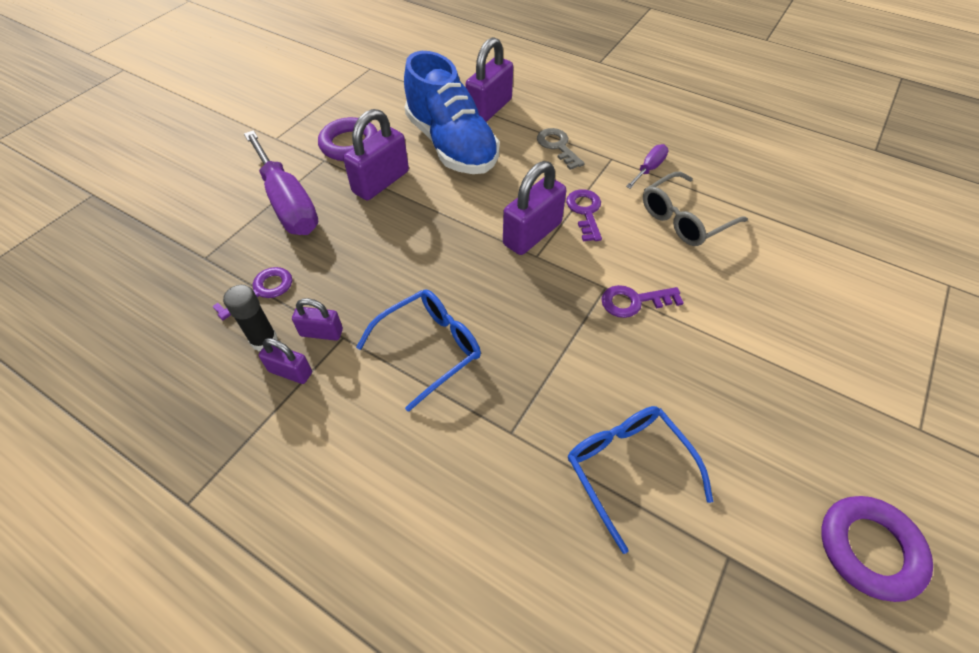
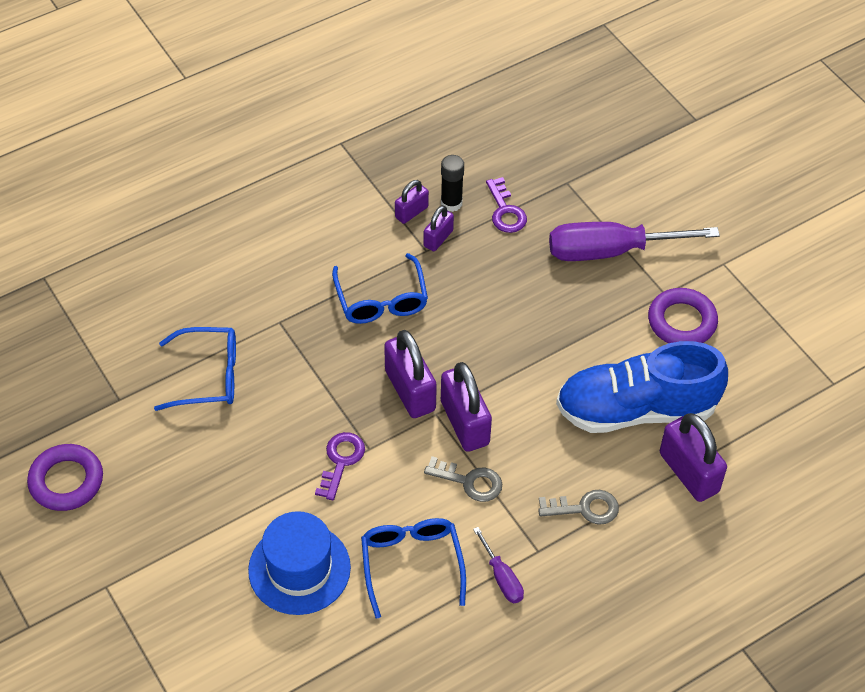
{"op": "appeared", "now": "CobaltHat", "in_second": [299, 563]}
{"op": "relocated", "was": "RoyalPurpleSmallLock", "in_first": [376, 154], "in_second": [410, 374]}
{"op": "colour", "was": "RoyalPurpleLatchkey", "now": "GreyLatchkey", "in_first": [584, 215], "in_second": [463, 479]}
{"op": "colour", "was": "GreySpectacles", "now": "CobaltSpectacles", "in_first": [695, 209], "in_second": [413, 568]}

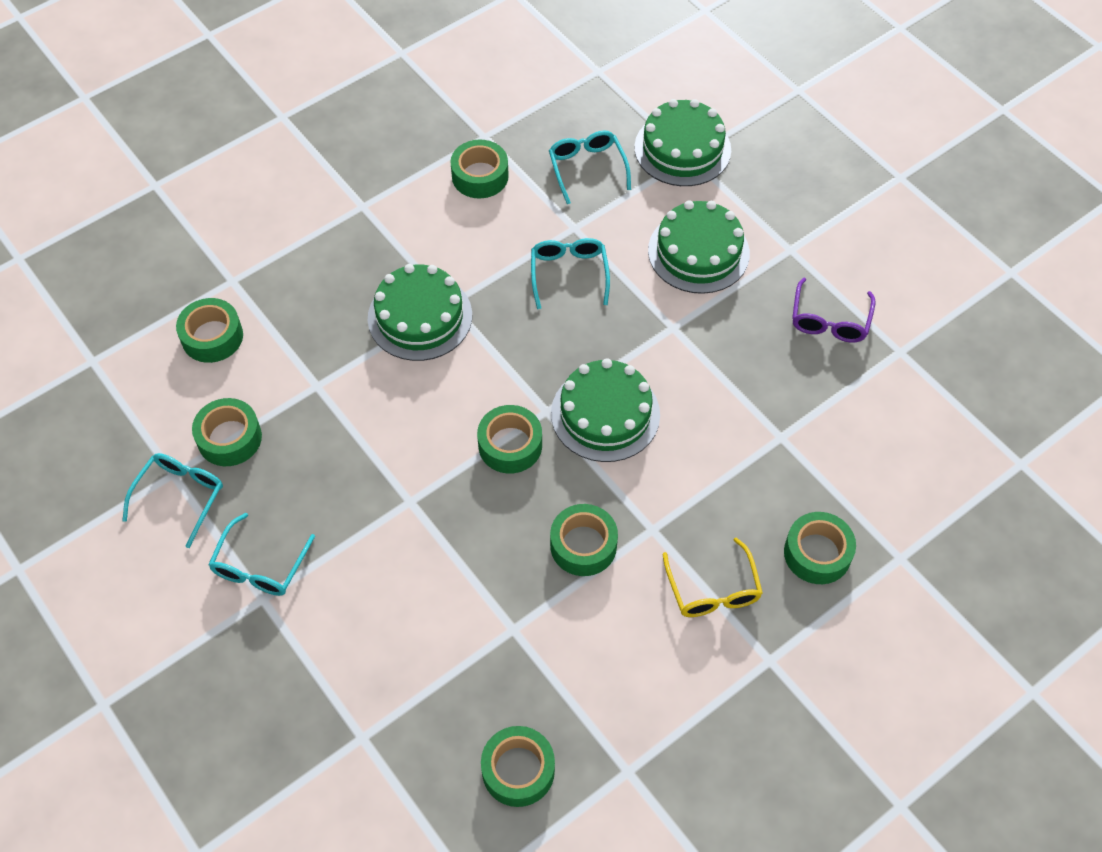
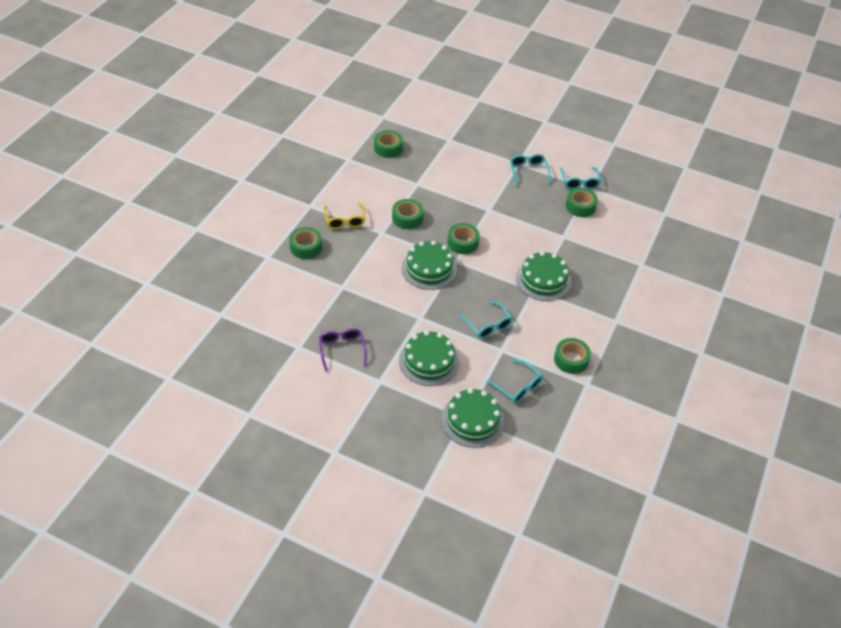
{"op": "missing", "was": "LeafGreenRollOfTape", "in_first": [209, 330]}
{"op": "spun", "was": "GoldenSpectacles", "in_first": [712, 577], "in_second": [344, 216], "clockwise": -150}

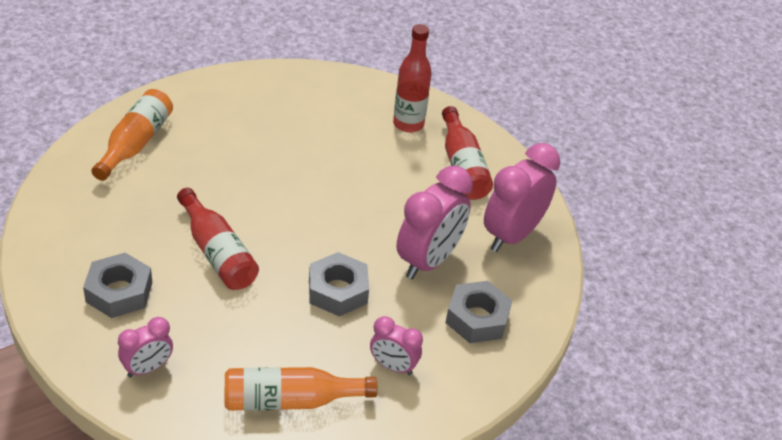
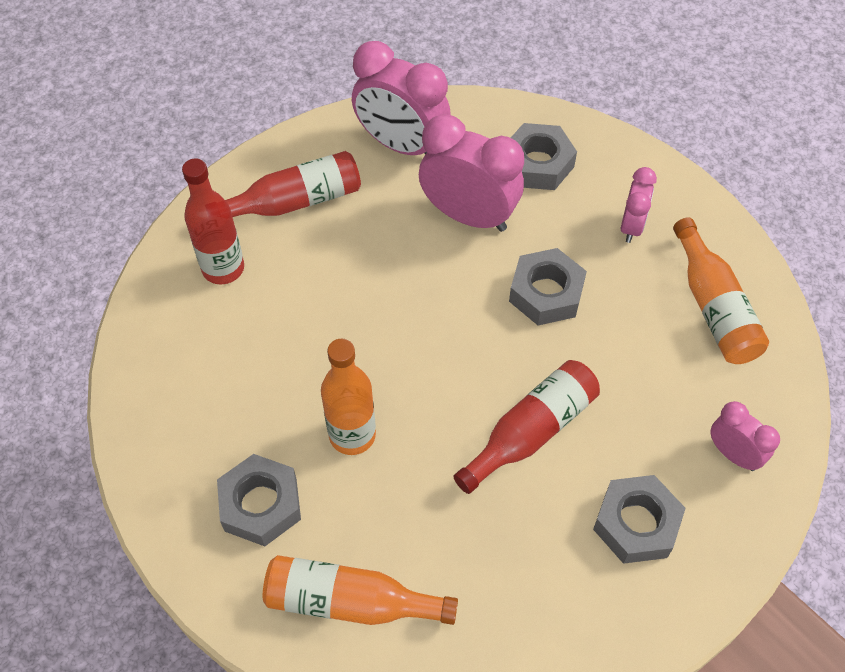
{"op": "appeared", "now": "GreyHexagonNut", "in_second": [259, 500]}
{"op": "appeared", "now": "OrangeColouredFlask", "in_second": [348, 397]}

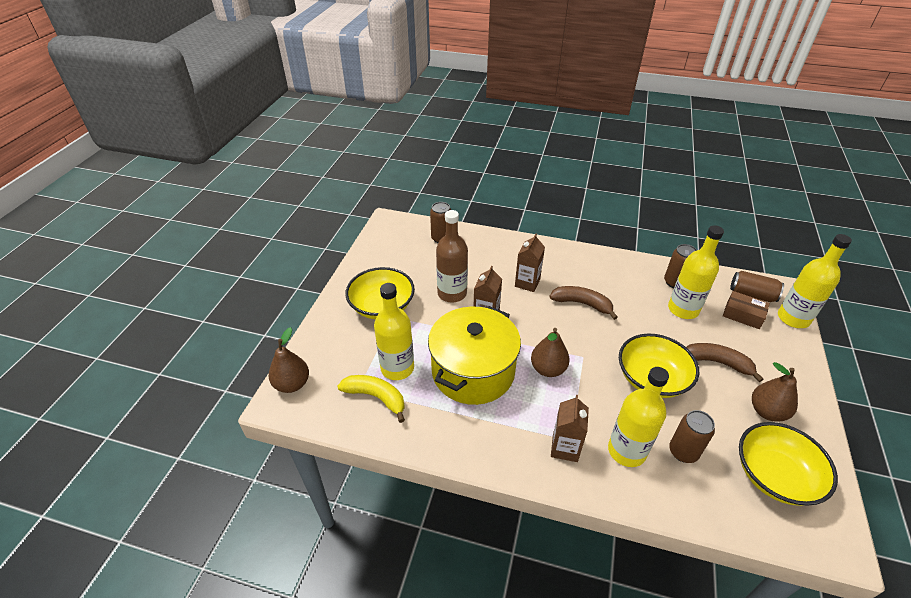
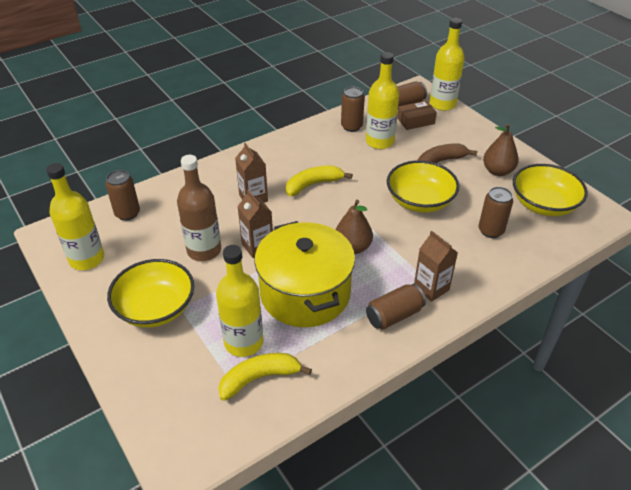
{"op": "missing", "was": "DarkBrownPear", "in_first": [289, 360]}
{"op": "appeared", "now": "DarkBrownSodaCan", "in_second": [396, 306]}
{"op": "relocated", "was": "GoldenFlask", "in_first": [638, 417], "in_second": [75, 216]}
{"op": "colour", "was": "DarkBrownToyBanana", "now": "GoldenToyBanana", "in_first": [583, 303], "in_second": [319, 181]}

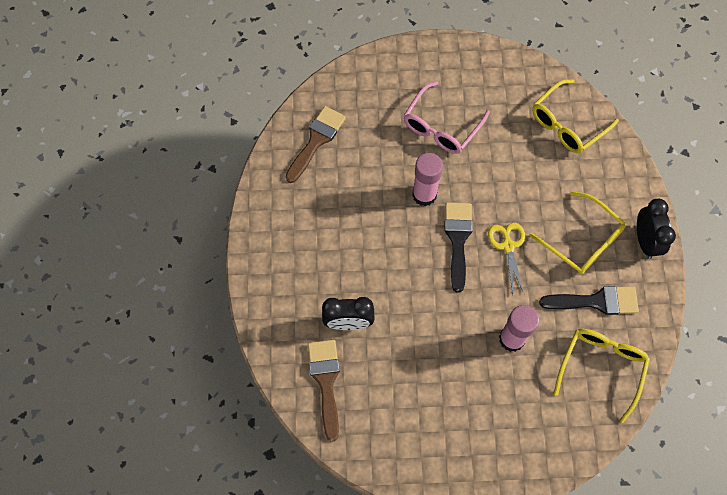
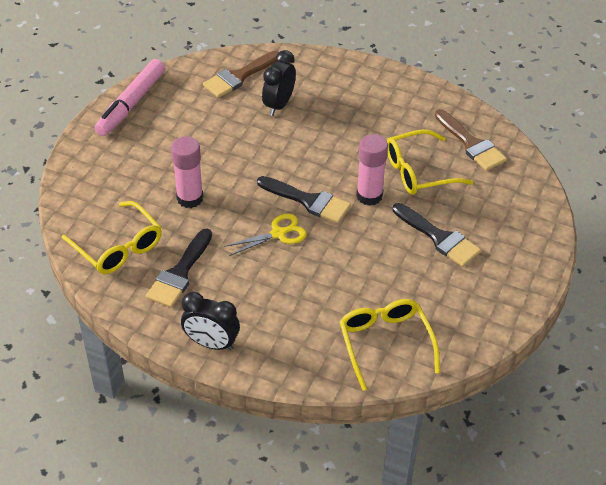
{"op": "appeared", "now": "PinkMarkerPen", "in_second": [129, 97]}
{"op": "relocated", "was": "GoldenSpectacles", "in_first": [577, 233], "in_second": [430, 162]}
{"op": "exchanged", "was": "PinkSpectacles", "now": "JetBlackPaintbrush", "in_first": [447, 117], "in_second": [437, 235]}
{"op": "spun", "was": "DarkBrownPaintbrush", "in_first": [324, 391], "in_second": [241, 74], "clockwise": 120}
{"op": "spun", "was": "GoldenPairOfScissors", "in_first": [506, 258], "in_second": [265, 235], "clockwise": -45}

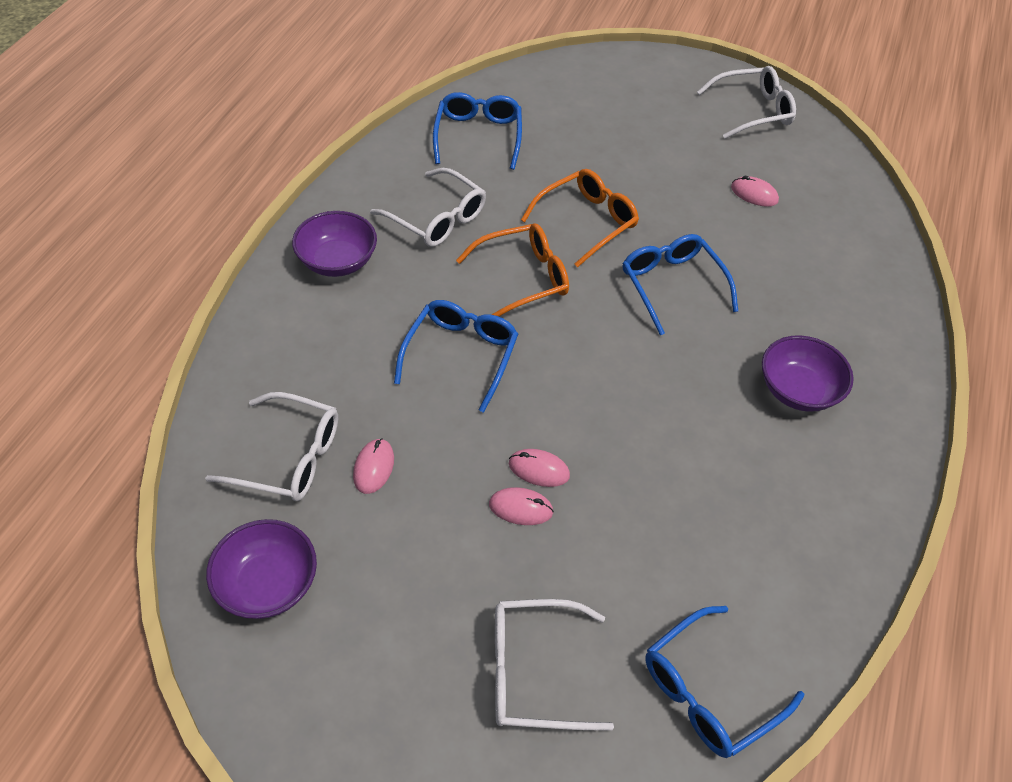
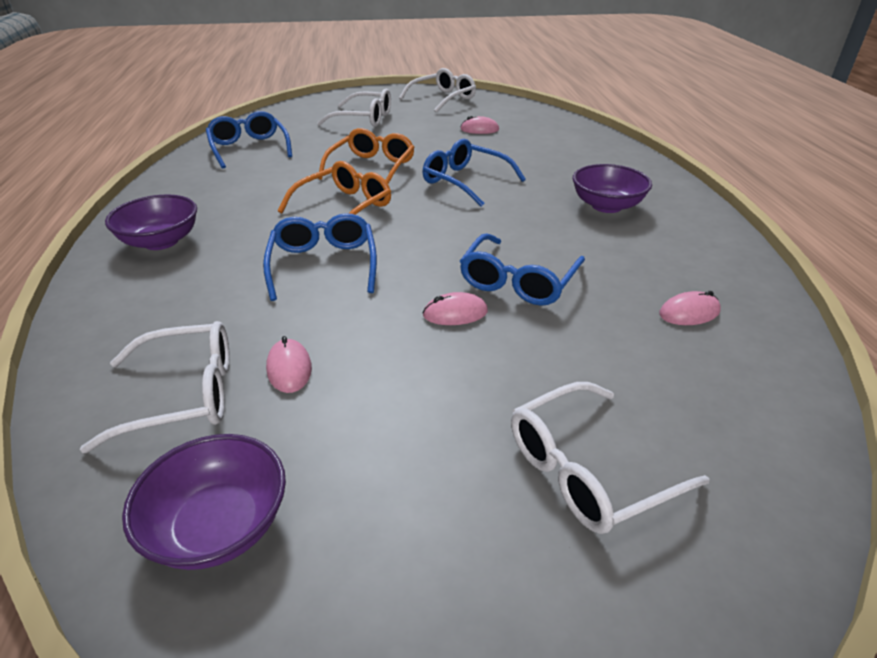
{"op": "relocated", "was": "PureWhiteSpectacles", "in_first": [428, 207], "in_second": [354, 108]}
{"op": "relocated", "was": "PinkComputerMouse", "in_first": [521, 506], "in_second": [690, 308]}
{"op": "relocated", "was": "CobaltSpectacles", "in_first": [724, 682], "in_second": [522, 269]}

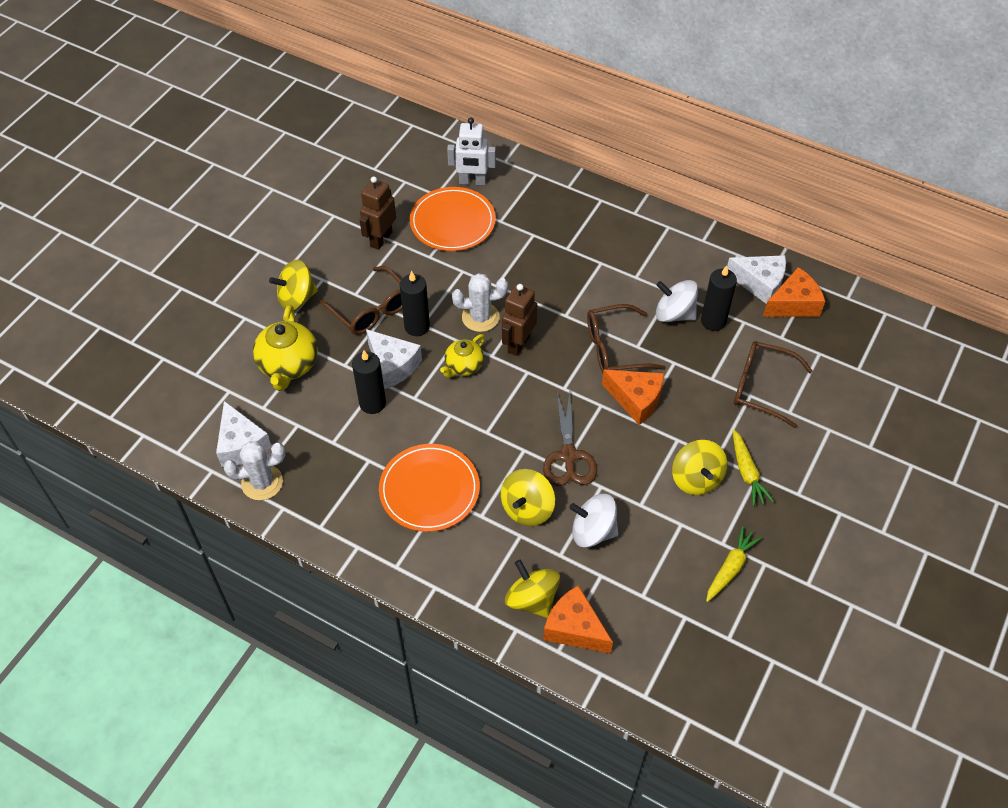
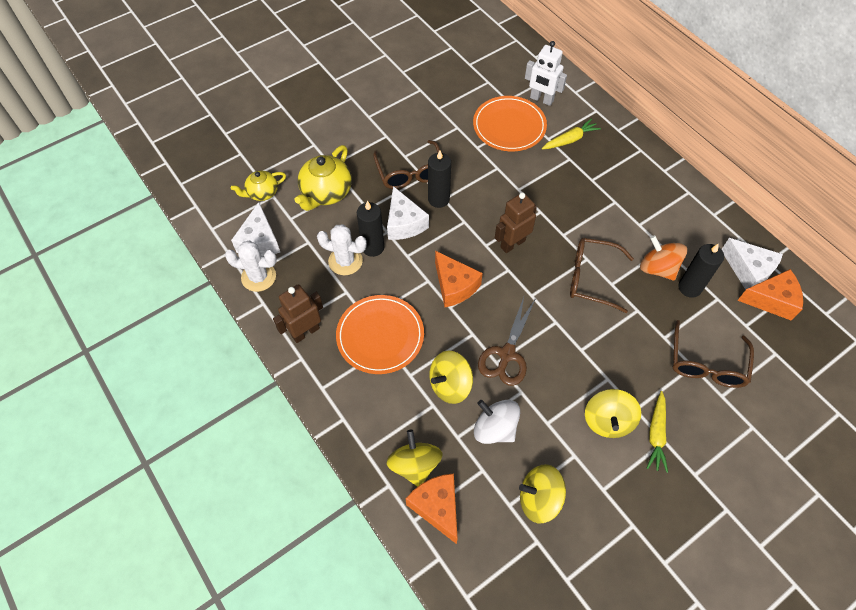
{"op": "relocated", "was": "GoldenWhirligig", "in_first": [293, 285], "in_second": [542, 493]}
{"op": "relocated", "was": "DarkBrownToyRobot", "in_first": [378, 213], "in_second": [298, 313]}
{"op": "relocated", "was": "GoldenTeaPot", "in_first": [462, 356], "in_second": [258, 186]}
{"op": "relocated", "was": "PureWhitePricklyPlant", "in_first": [480, 302], "in_second": [342, 249]}
{"op": "relocated", "was": "OrangeColouredCheeseWedge", "in_first": [633, 397], "in_second": [459, 279]}
{"op": "relocated", "was": "GoldenToyCarrot", "in_first": [734, 564], "in_second": [571, 134]}
{"op": "colour", "was": "PureWhiteWhirligig", "now": "OrangeColouredWhirligig", "in_first": [677, 301], "in_second": [663, 258]}
{"op": "spun", "was": "DarkBrownSpectacles", "in_first": [773, 384], "in_second": [713, 354], "clockwise": -120}

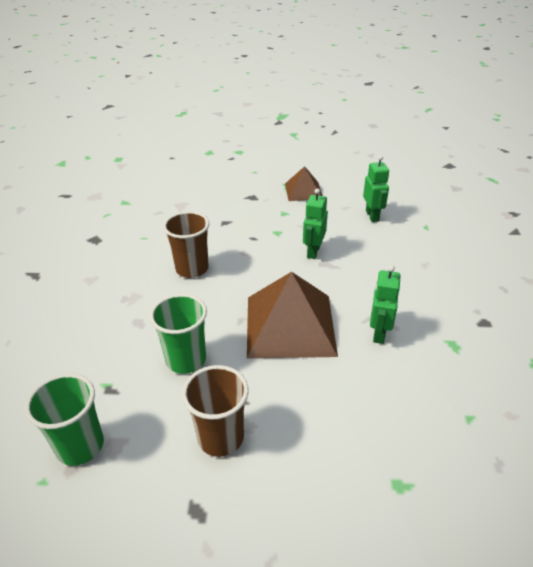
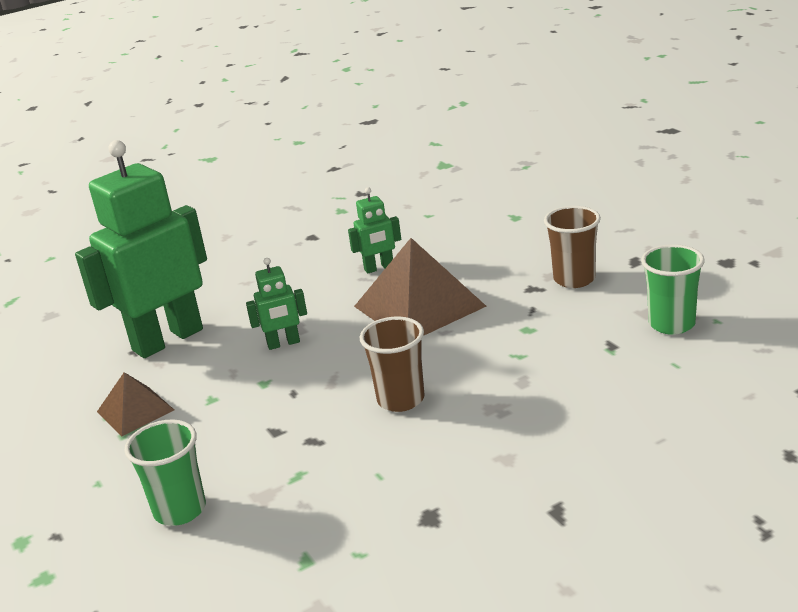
{"op": "relocated", "was": "LeafGreenCup", "in_first": [178, 334], "in_second": [165, 472]}
{"op": "size", "was": "LeafGreenToyRobot", "in_first": [376, 188], "in_second": [141, 249], "ratio": 2.26}

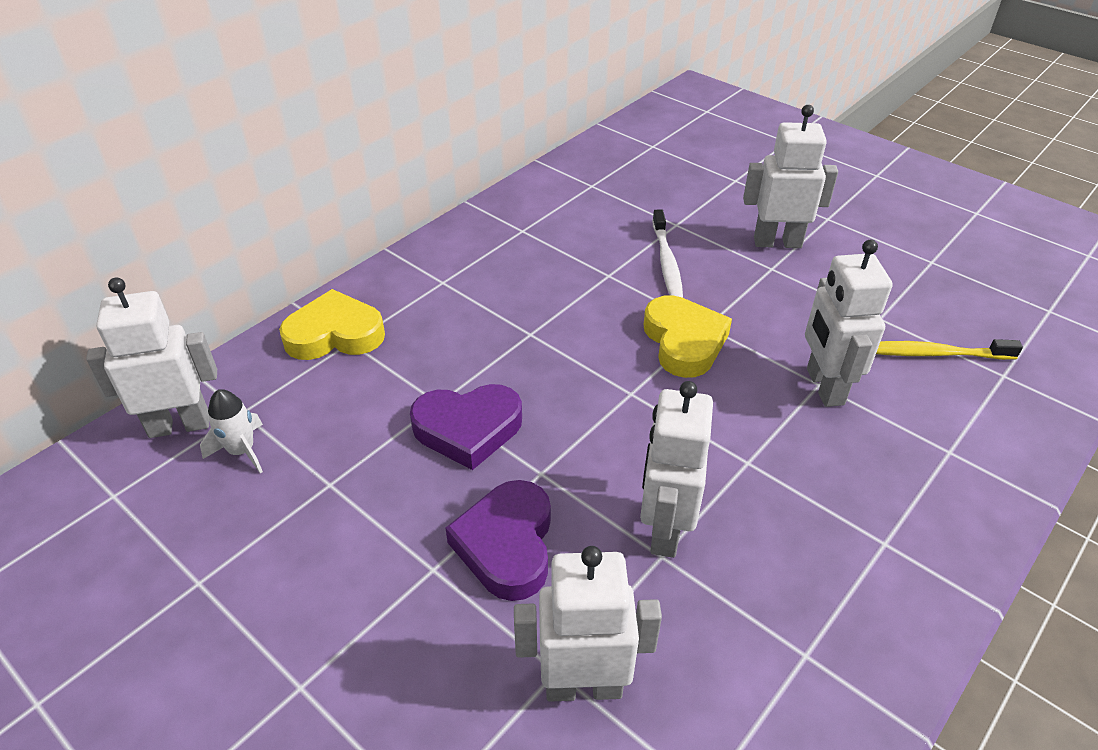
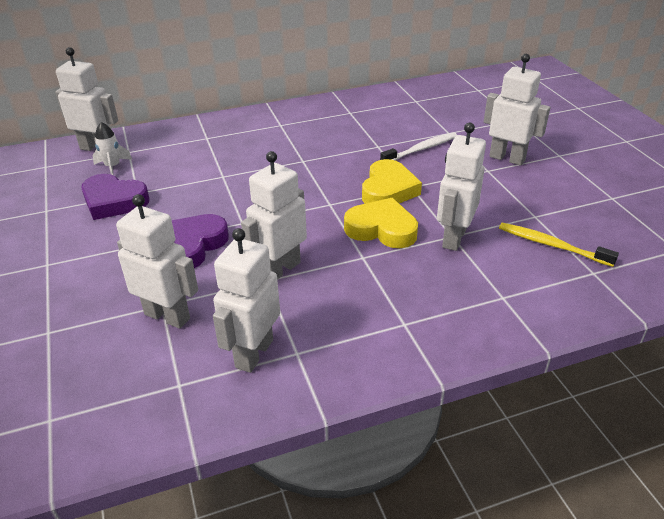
{"op": "appeared", "now": "PureWhiteToyRobot", "in_second": [246, 300]}
{"op": "relocated", "was": "GoldenHeart", "in_first": [332, 324], "in_second": [381, 223]}
{"op": "relocated", "was": "RoyalPurpleHeart", "in_first": [466, 427], "in_second": [115, 197]}
{"op": "spun", "was": "PureWhiteDentalBrush", "in_first": [667, 253], "in_second": [418, 146], "clockwise": -150}

